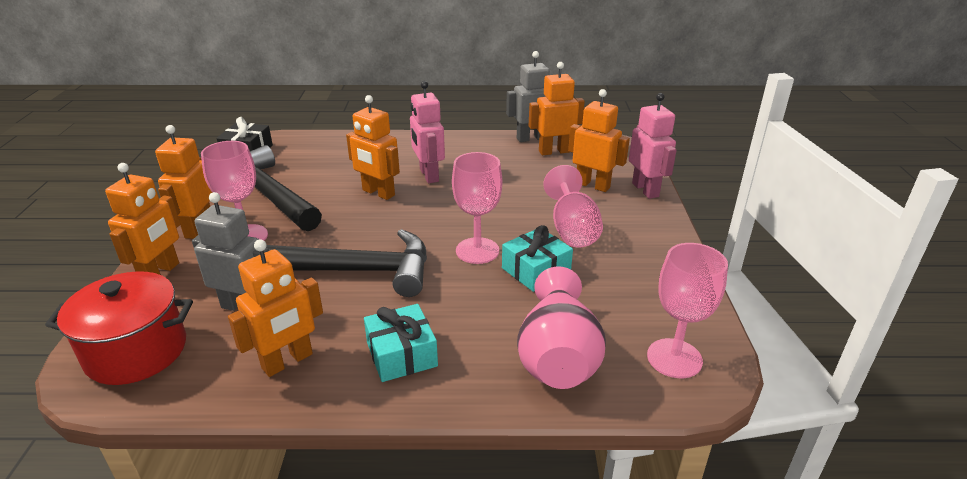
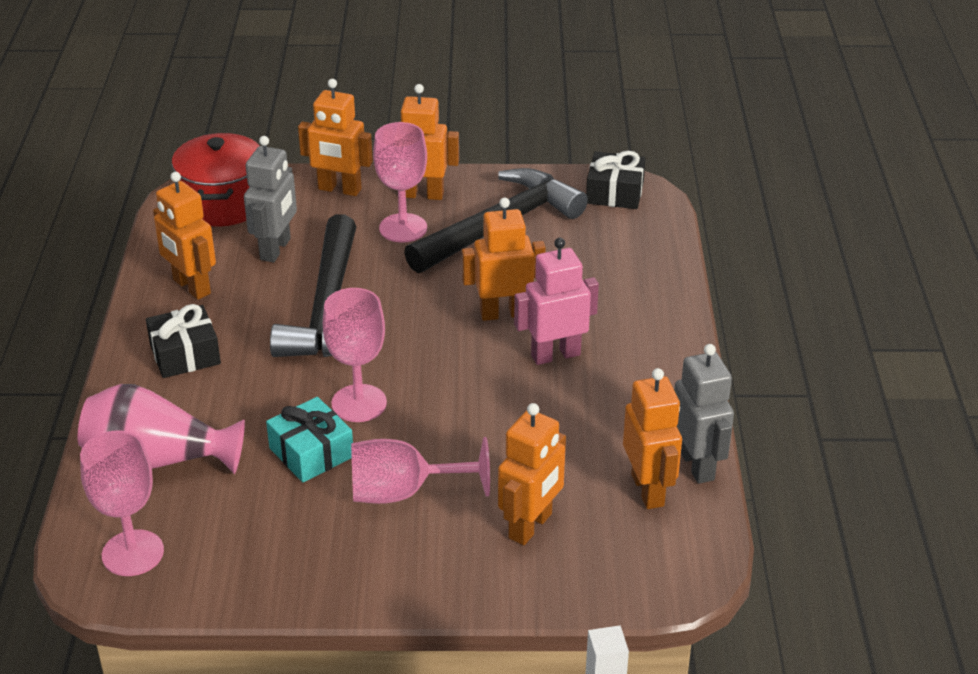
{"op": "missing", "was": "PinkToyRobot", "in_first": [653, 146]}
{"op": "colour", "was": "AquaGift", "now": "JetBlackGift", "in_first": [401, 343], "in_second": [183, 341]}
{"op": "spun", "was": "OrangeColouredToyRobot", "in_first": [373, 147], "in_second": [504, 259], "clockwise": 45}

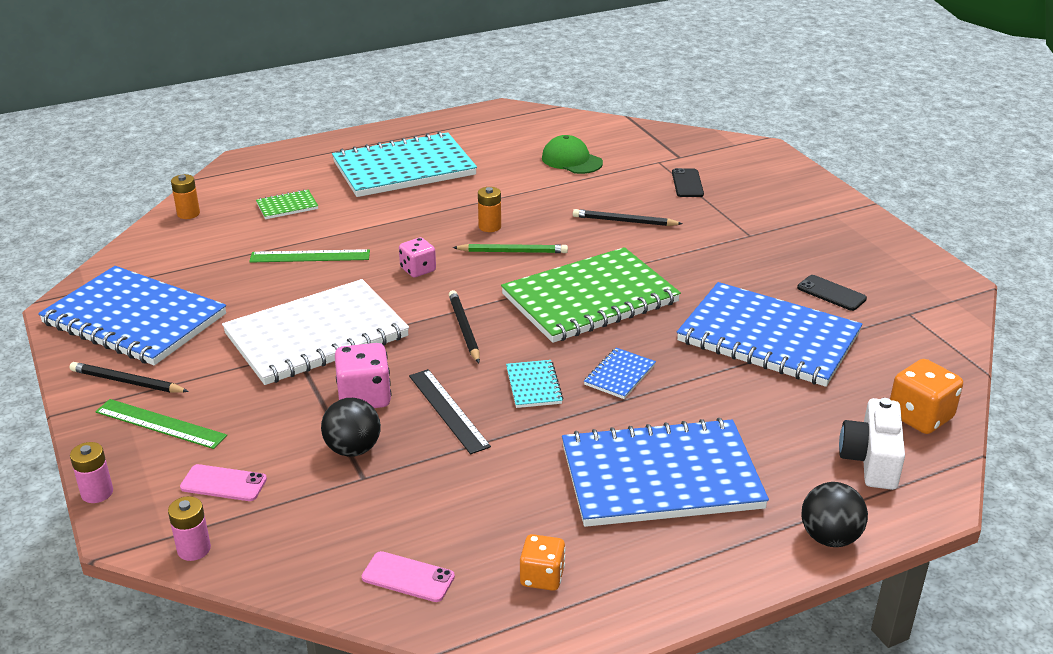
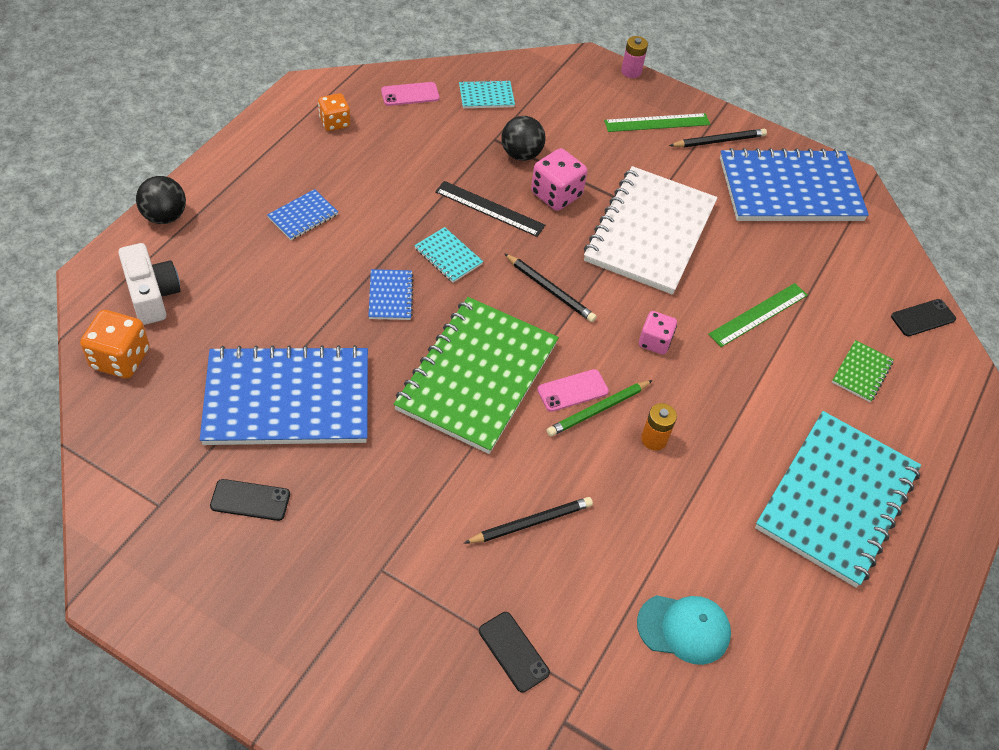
{"op": "missing", "was": "PinkAaBattery", "in_first": [189, 528]}
{"op": "appeared", "now": "AquaNotebook", "in_second": [487, 94]}
{"op": "relocated", "was": "PinkPhone", "in_first": [223, 482], "in_second": [573, 390]}
{"op": "exchanged", "was": "OrangeColouredAaBattery", "now": "JetBlackPhone", "in_first": [185, 196], "in_second": [923, 317]}
{"op": "colour", "was": "LeafGreenBaseballCap", "now": "AquaBaseballCap", "in_first": [572, 154], "in_second": [684, 630]}
{"op": "size", "was": "CobaltNotebook", "in_first": [665, 472], "in_second": [302, 214], "ratio": 0.41}

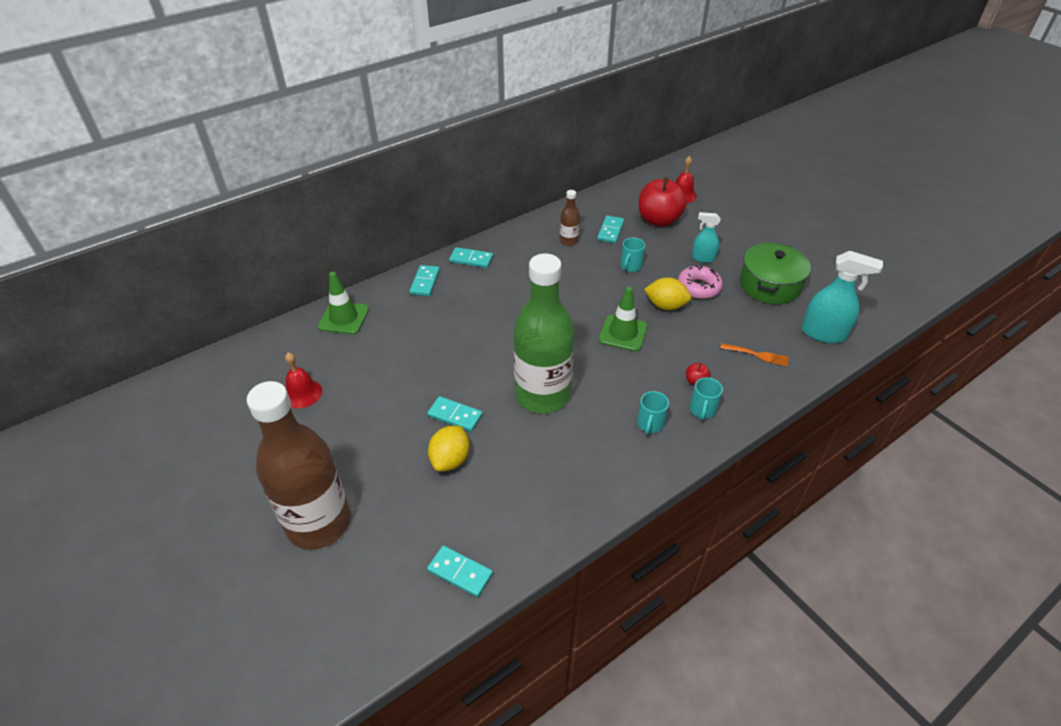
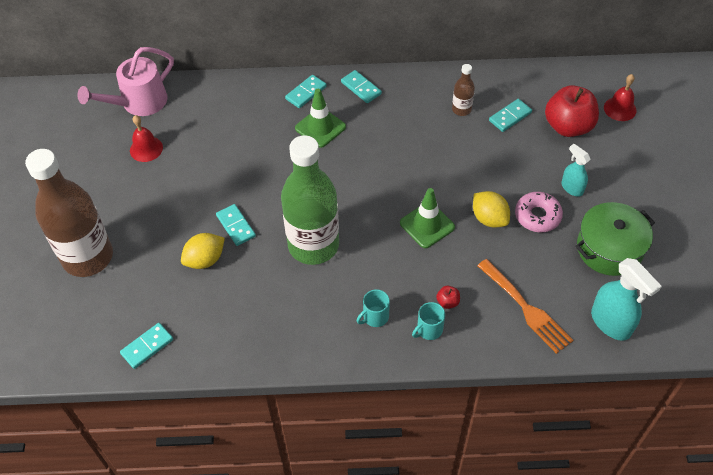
{"op": "missing", "was": "AquaTeaMug", "in_first": [632, 254]}
{"op": "appeared", "now": "PinkWateringPot", "in_second": [125, 81]}
{"op": "relocated", "was": "LeafGreenTrafficCone", "in_first": [343, 303], "in_second": [320, 118]}
{"op": "spun", "was": "AquaDominoTile", "in_first": [460, 571], "in_second": [146, 346], "clockwise": 75}
{"op": "size", "was": "OrangeColouredDinnerFork", "in_first": [755, 354], "in_second": [525, 306], "ratio": 1.78}

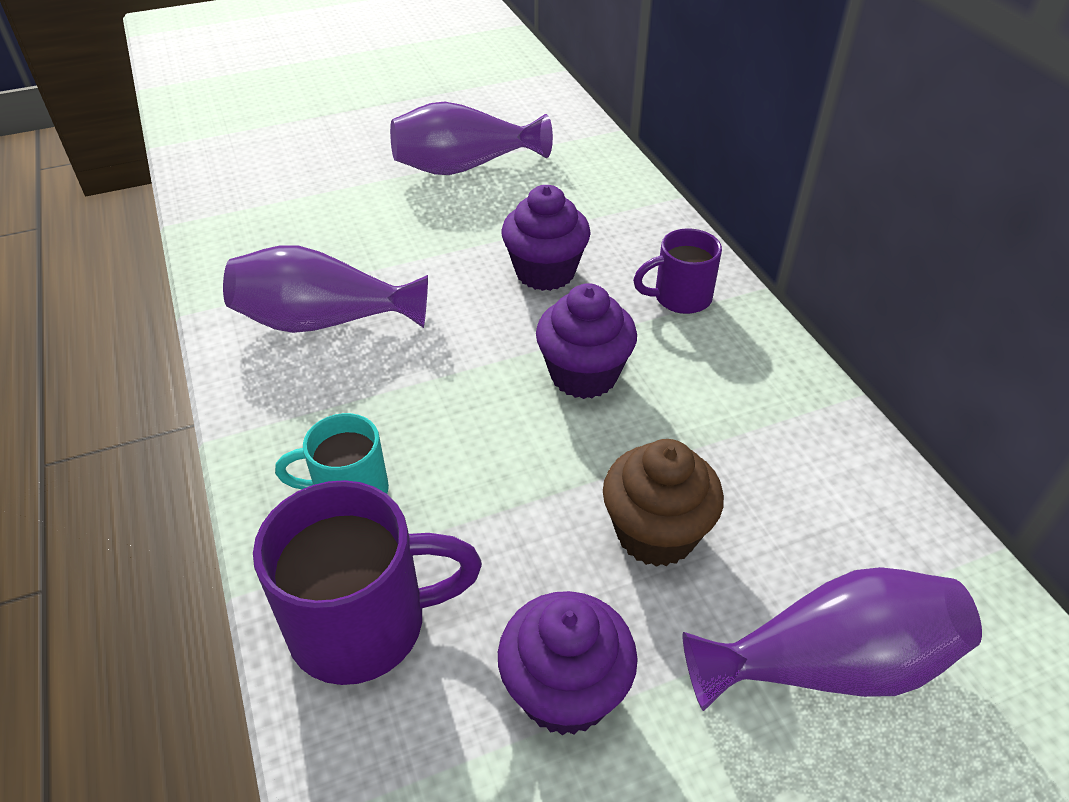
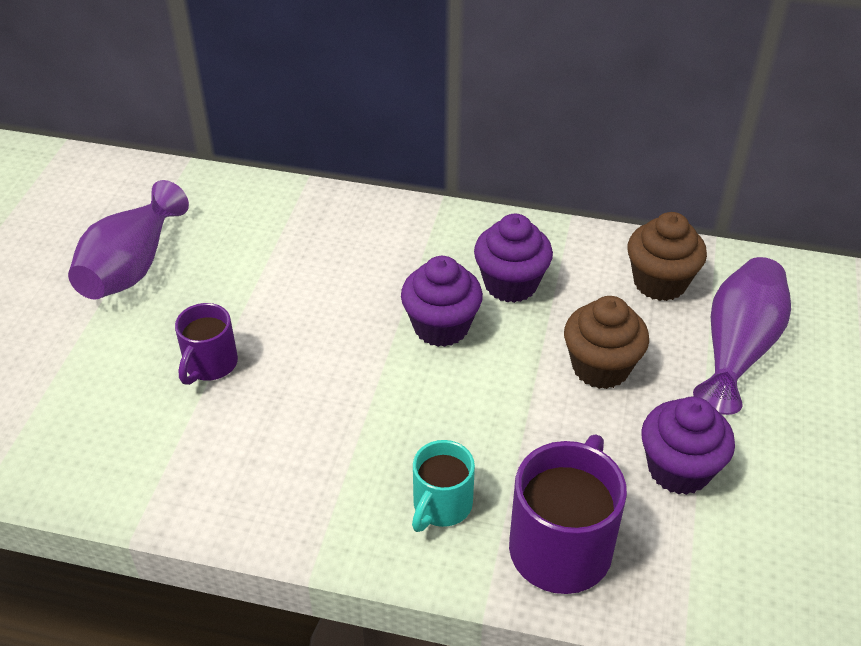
{"op": "missing", "was": "RoyalPurpleVase", "in_first": [325, 289]}
{"op": "appeared", "now": "DarkBrownCupcake", "in_second": [667, 256]}
{"op": "relocated", "was": "RoyalPurpleCupcake", "in_first": [546, 238], "in_second": [513, 258]}
{"op": "relocated", "was": "RoyalPurpleTeaMug", "in_first": [677, 271], "in_second": [206, 344]}

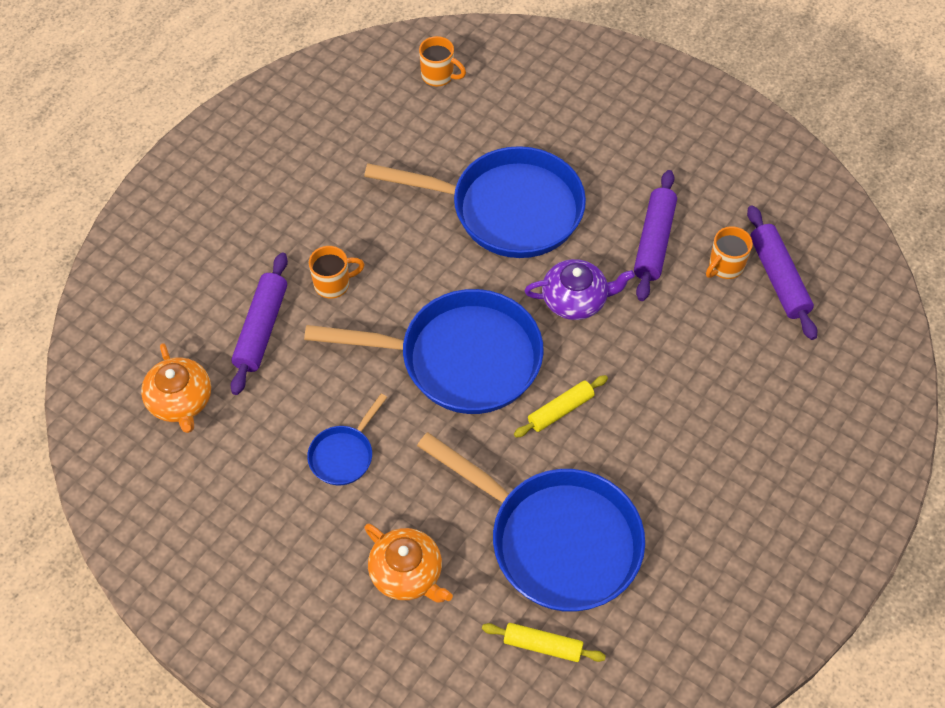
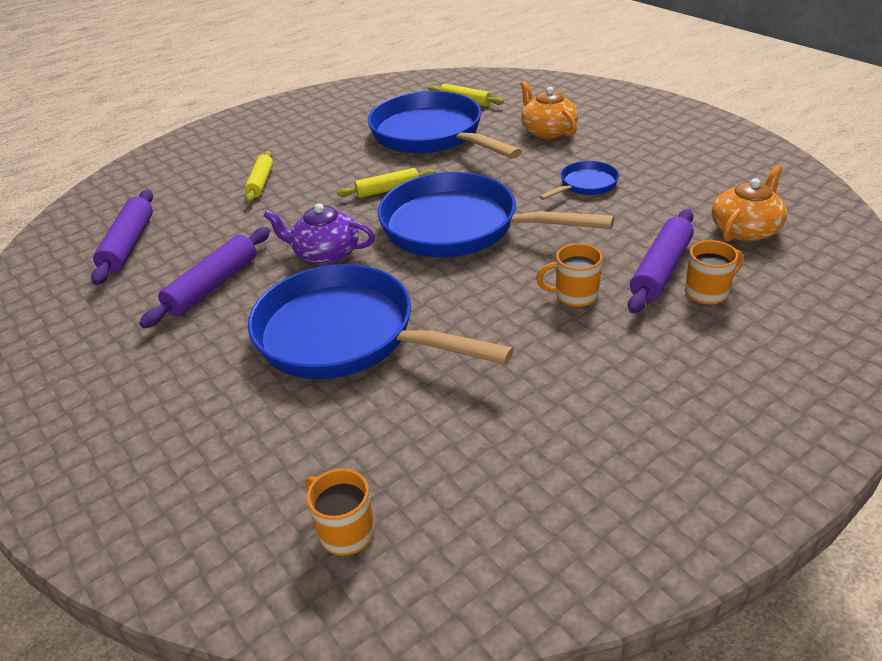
{"op": "appeared", "now": "GoldenRollingPin", "in_second": [258, 177]}
{"op": "relocated", "was": "OrangeColouredTeaMug", "in_first": [729, 252], "in_second": [714, 272]}
{"op": "spun", "was": "OrangeColouredTeaPot", "in_first": [176, 388], "in_second": [749, 203], "clockwise": 45}

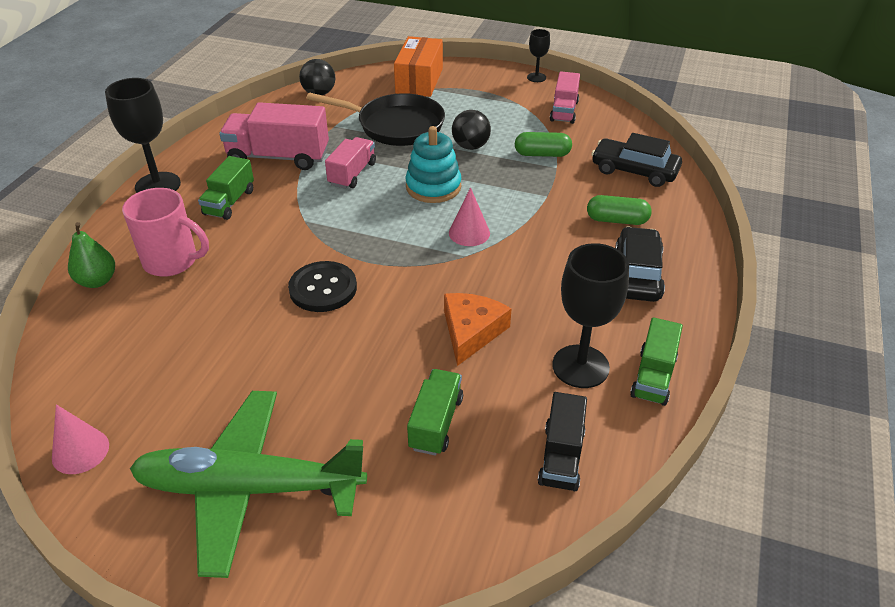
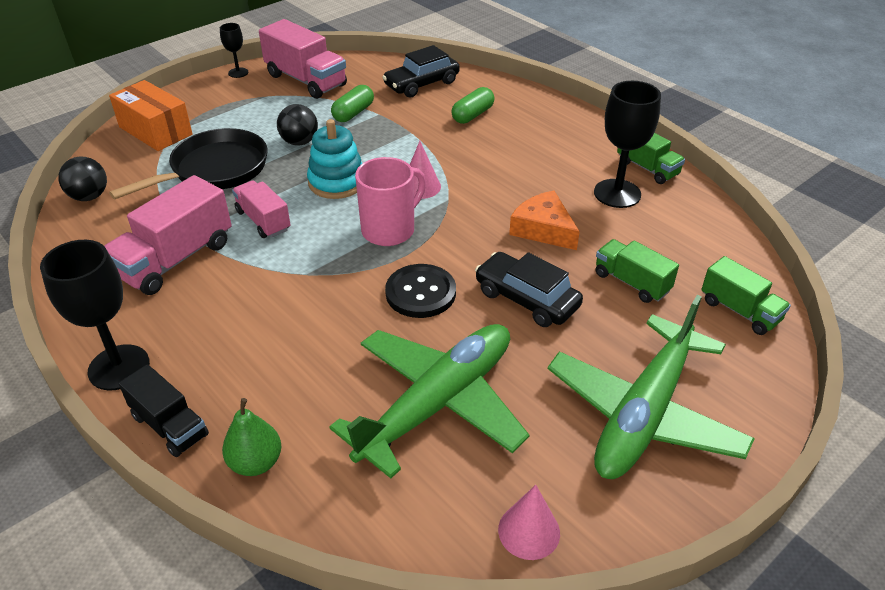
{"op": "appeared", "now": "LeafGreenAeroplane", "in_second": [430, 401]}
{"op": "relocated", "was": "PinkTeaMug", "in_first": [165, 232], "in_second": [390, 201]}
{"op": "relocated", "was": "LeafGreenLorry", "in_first": [226, 188], "in_second": [746, 295]}
{"op": "relocated", "was": "JetBlackLorry", "in_first": [562, 441], "in_second": [164, 410]}
{"op": "relocated", "was": "JetBlackAutomobile", "in_first": [640, 264], "in_second": [529, 289]}
{"op": "size", "was": "PinkLorry", "in_first": [565, 97], "in_second": [303, 59], "ratio": 1.62}

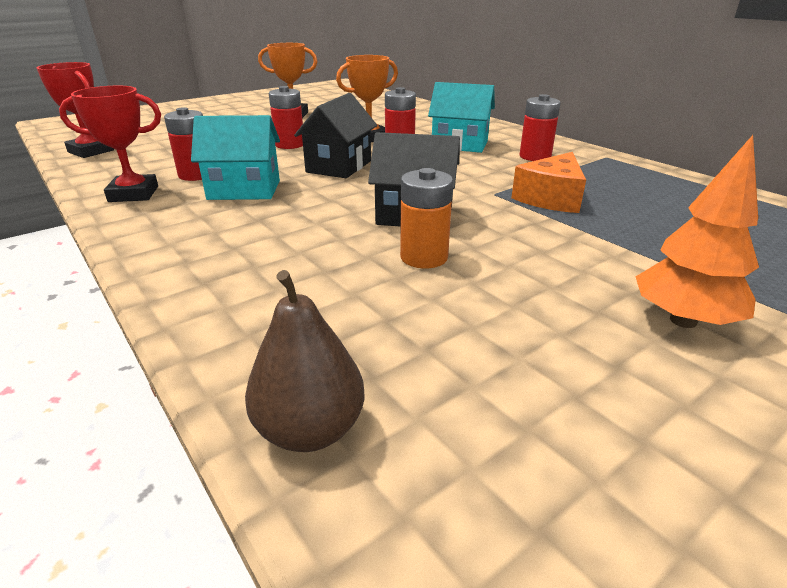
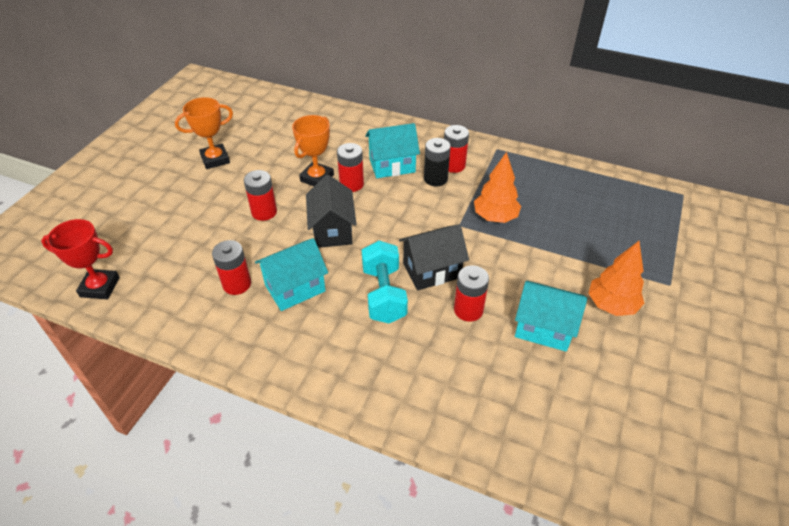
{"op": "missing", "was": "RedPrizeCup", "in_first": [110, 144]}
{"op": "missing", "was": "DarkBrownPear", "in_first": [305, 361]}
{"op": "appeared", "now": "AquaFreeWeight", "in_second": [385, 282]}
{"op": "appeared", "now": "JetBlackAaBattery", "in_second": [437, 162]}
{"op": "appeared", "now": "AquaHouse", "in_second": [551, 316]}
{"op": "exchanged", "was": "OrangeColouredCheeseWedge", "now": "OrangeColouredTree", "in_first": [548, 182], "in_second": [497, 187]}
{"op": "colour", "was": "OrangeColouredAaBattery", "now": "RedAaBattery", "in_first": [426, 218], "in_second": [471, 293]}

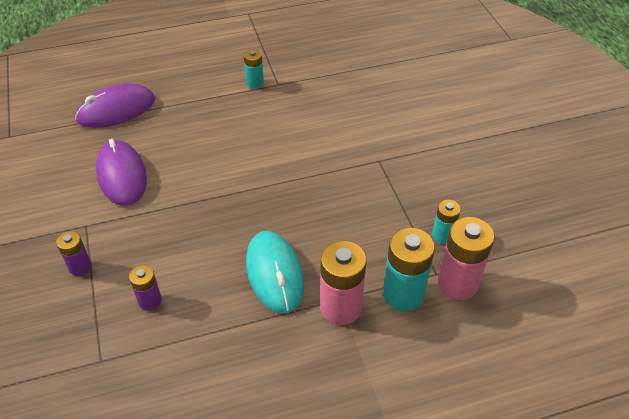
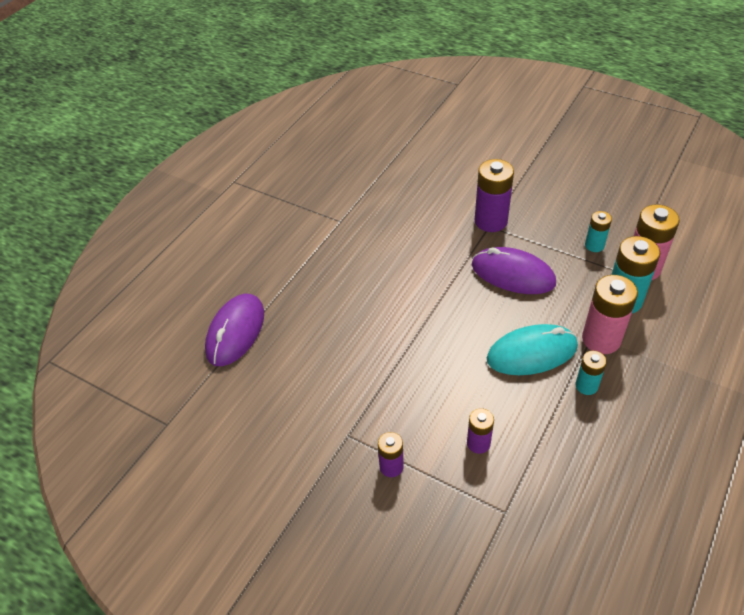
{"op": "appeared", "now": "RoyalPurpleAaBattery", "in_second": [494, 195]}
{"op": "relocated", "was": "RoyalPurpleComputerMouse", "in_first": [121, 172], "in_second": [514, 270]}
{"op": "relocated", "was": "AquaAaBattery", "in_first": [254, 69], "in_second": [591, 373]}
{"op": "spun", "was": "AquaComputerMouse", "in_first": [275, 272], "in_second": [532, 349], "clockwise": -45}

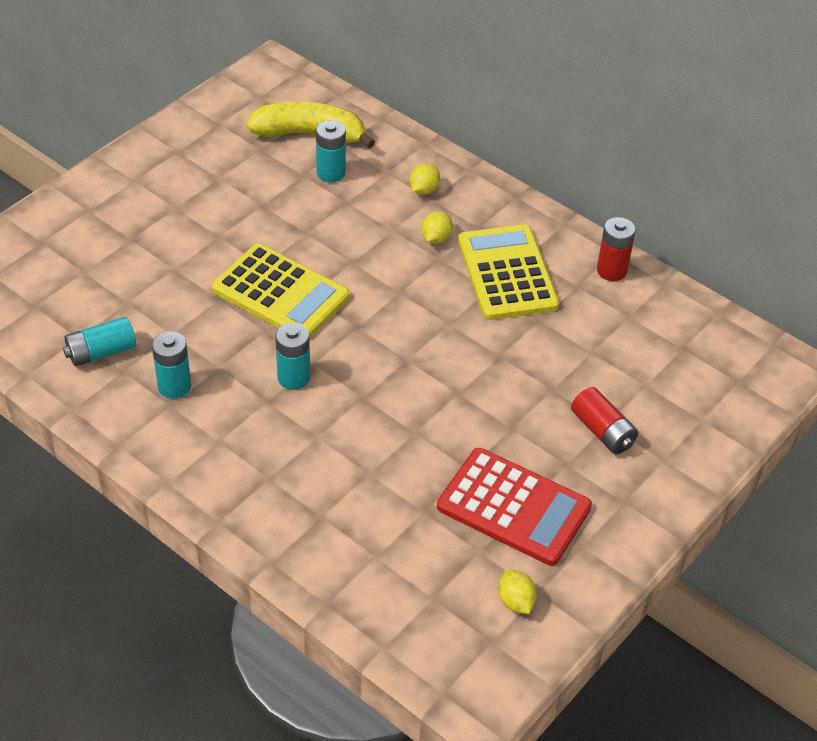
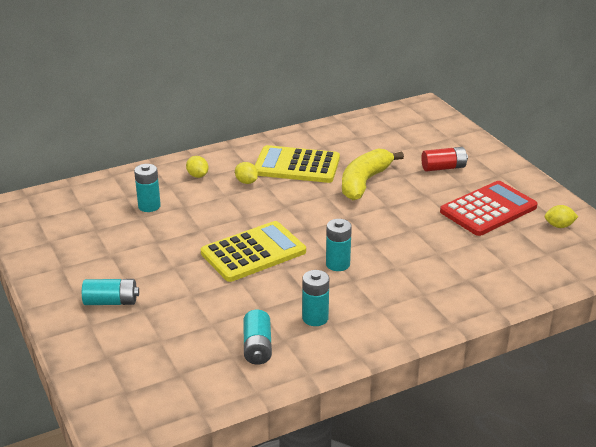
{"op": "missing", "was": "RedAaBattery", "in_first": [616, 249]}
{"op": "appeared", "now": "AquaAaBattery", "in_second": [110, 292]}
{"op": "relocated", "was": "GoldenToyBanana", "in_first": [310, 125], "in_second": [373, 174]}

